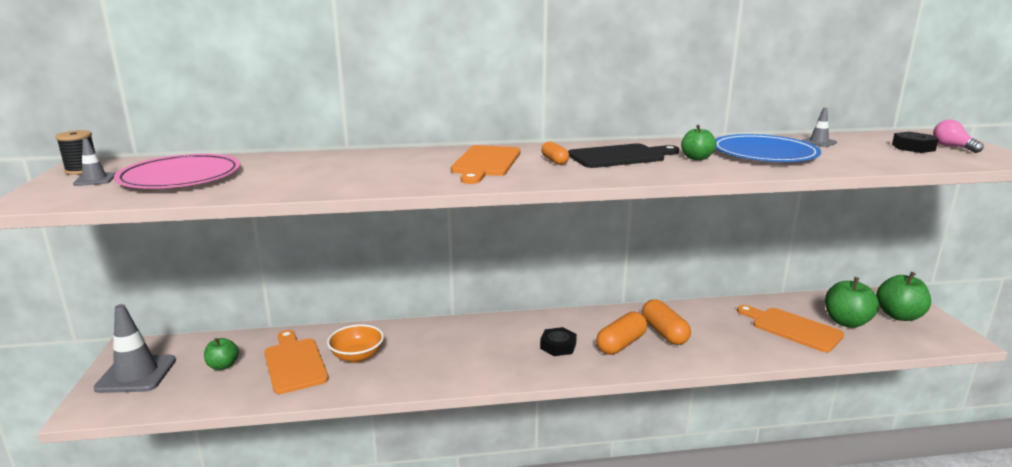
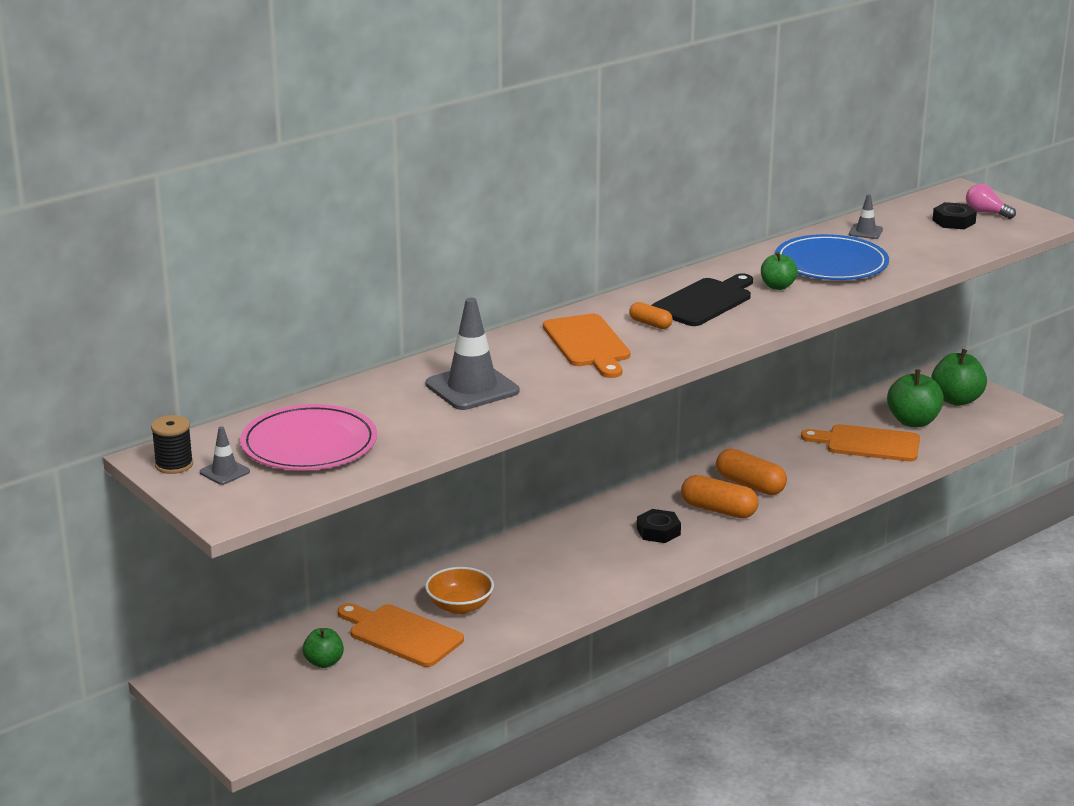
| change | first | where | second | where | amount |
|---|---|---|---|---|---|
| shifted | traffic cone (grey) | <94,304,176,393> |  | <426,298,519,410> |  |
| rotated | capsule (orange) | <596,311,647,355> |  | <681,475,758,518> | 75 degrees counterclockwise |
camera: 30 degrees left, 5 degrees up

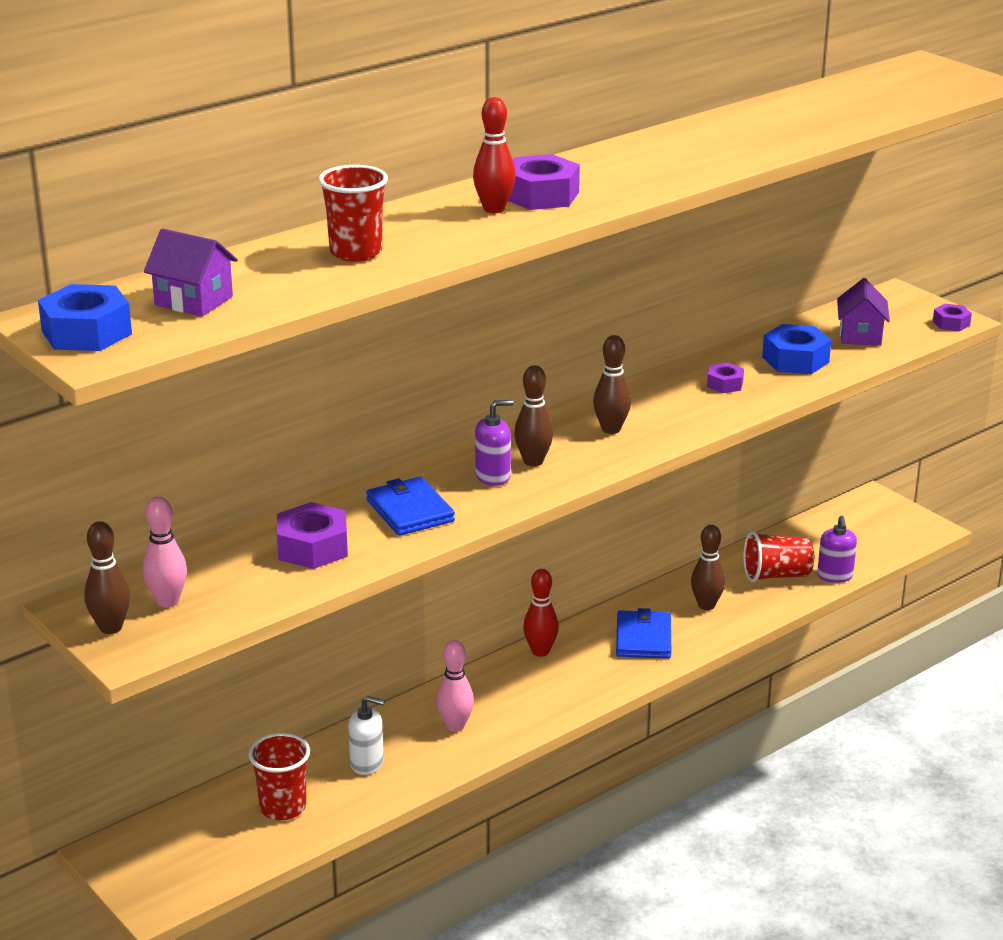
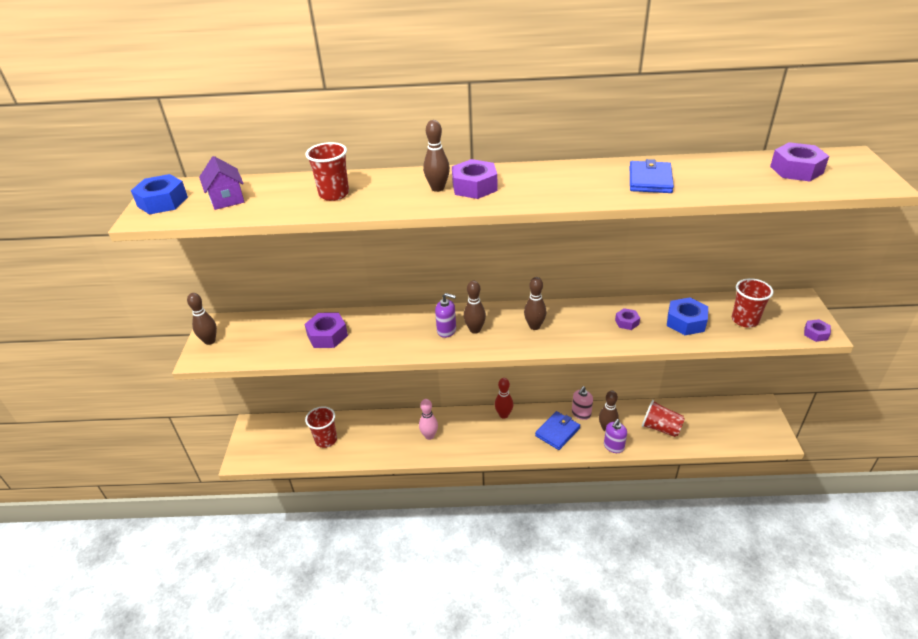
| change | first | where | second | where | amount |
|---|---|---|---|---|---|
| gone | bowling pin (pink) | <143,497,187,608> |  |  |  |
| gone | soap dispenser (white) | <348,696,385,775> |  |  |  |
| shifted | wallet (blue) | <366,477,455,536> |  | <630,159,674,193> |  |
| repainted | bowling pin (red) | <473,97,516,213> | bowling pin (brown) | <423,120,450,192> |  |
| shifted | soap dispenser (purple) | <817,516,857,583> |  | <604,419,627,453> |  |
| swapped | house (purple) | <837,278,890,346> | cup (red) | <732,278,773,328> |  |
| new |  |  | soap dispenser (pink) | <572,386,593,420> |  |
| new |  |  | nut (purple) | <770,142,829,182> |  |
camera: 40 degrees right, 10 degrees up

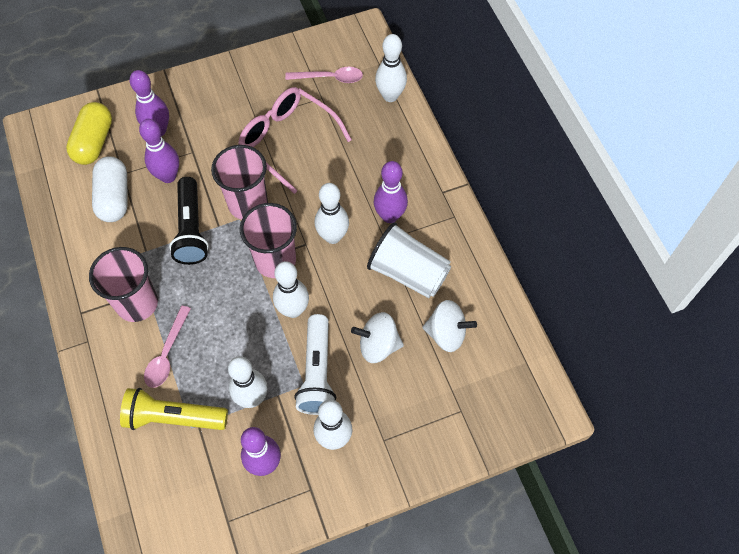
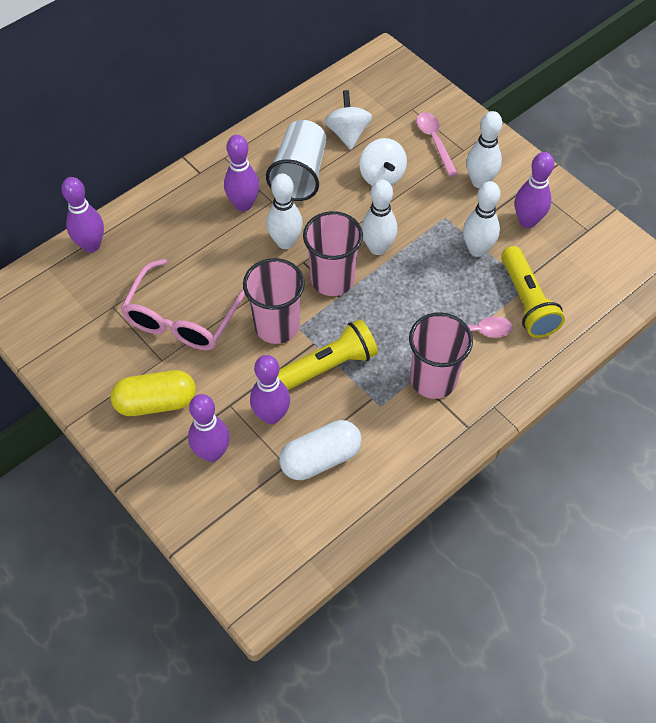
| change | first | where | second | where | amount |
|---|---|---|---|---|---|
| shifted | capsule (yellow) | <66,102,112,165> |  | <111,370,196,416> |  |
| repainted | flashlight (black) | <169,177,209,265> | flashlight (yellow) | <278,319,378,390> |  |
| shifted | spoon (pink) | <285,67,363,83> |  | <416,112,458,177> |  |
| gone | flashlight (white) | <294,314,336,415> |  |  |  |
| repainted | bowling pin (white) | <375,34,407,102> | bowling pin (purple) | <61,177,104,253> |  |
camera: 110 degrees left, 5 degrees down

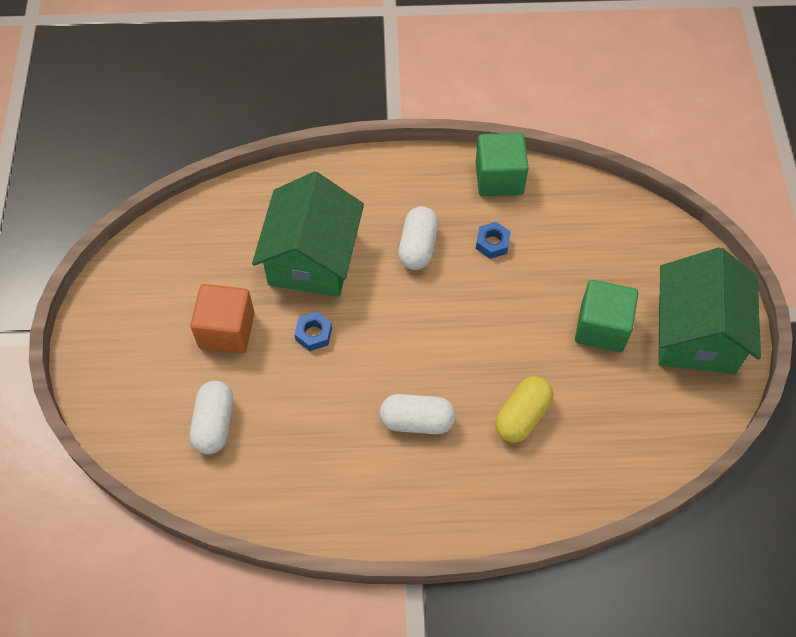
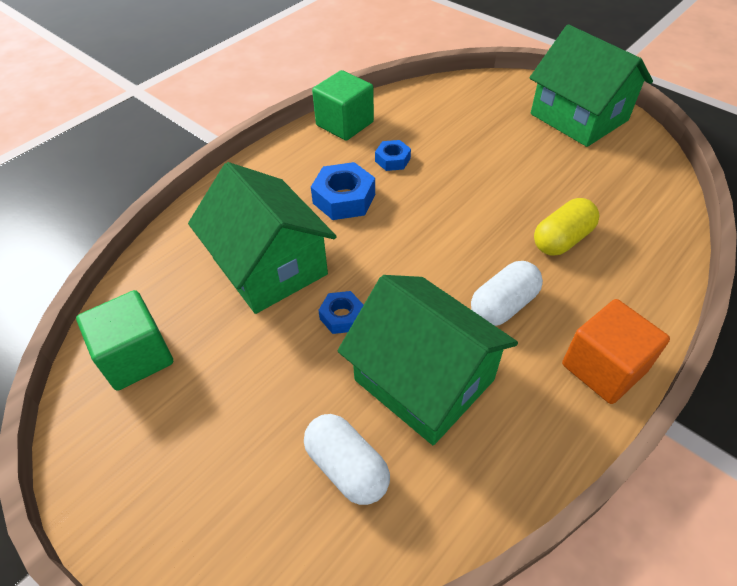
| change | first | where | second | where | amount |
|---|---|---|---|---|---|
| shifted | cube (orange) | <190,284,255,353> |  | <562,299,670,404> |  |
| swapped | capsule (white) | <398,206,438,270> | nut (blue) | <311,162,375,220> |  |
| rotated | capsule (yellow) | <495,376,553,443> |  | <534,198,599,256> | 60 degrees clockwise |
| shifted | cube (green) | <575,280,638,352> |  | <76,290,173,391> |  |
| new |  |  | house (green) | <338,275,518,445> |  |
camera: 45 degrees left, 10 degrees down

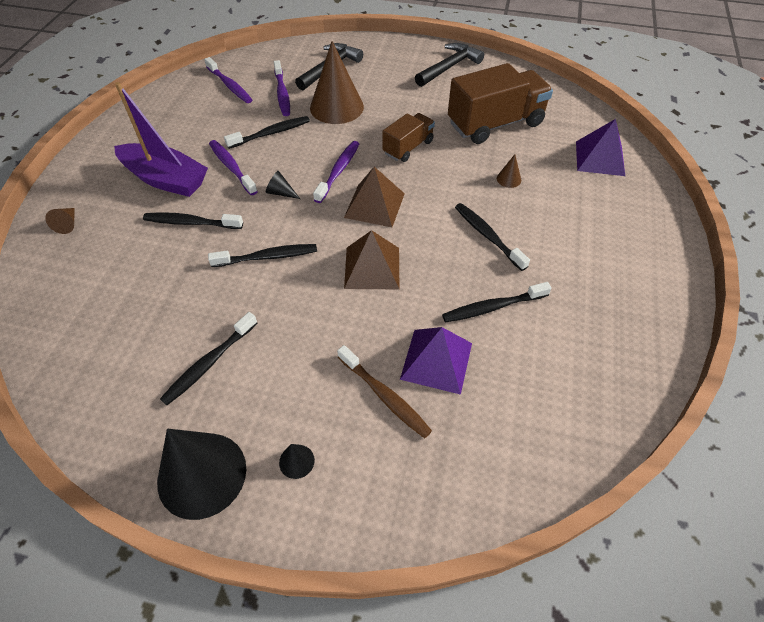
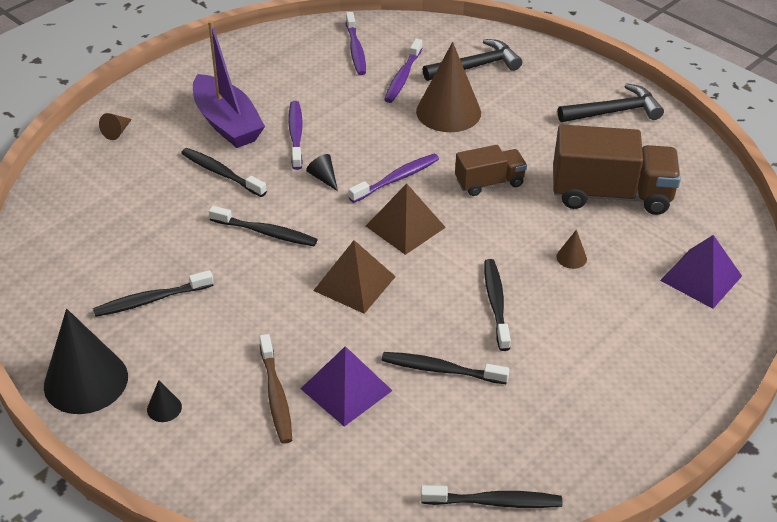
| change | first | where | second | where | amount |
|---|---|---|---|---|---|
| shifted | toothbrush (black) | <224,116,310,149> |  | <421,485,562,508> |  |
camera: 30 degrees right, 10 degrees down

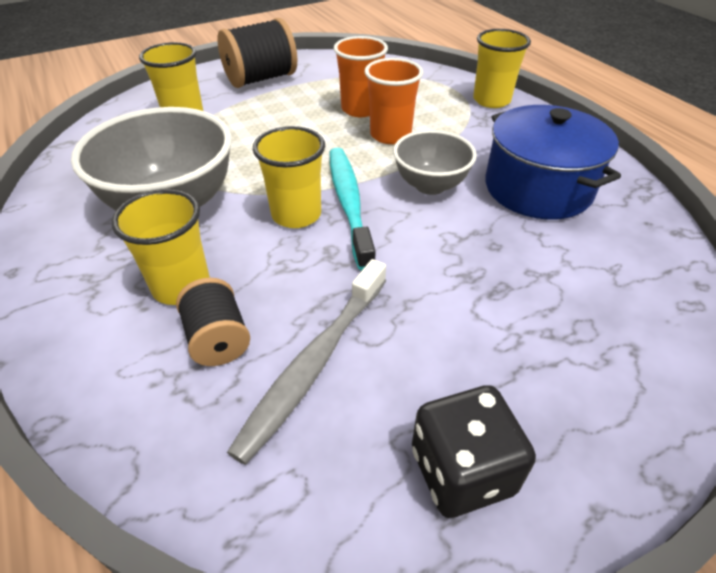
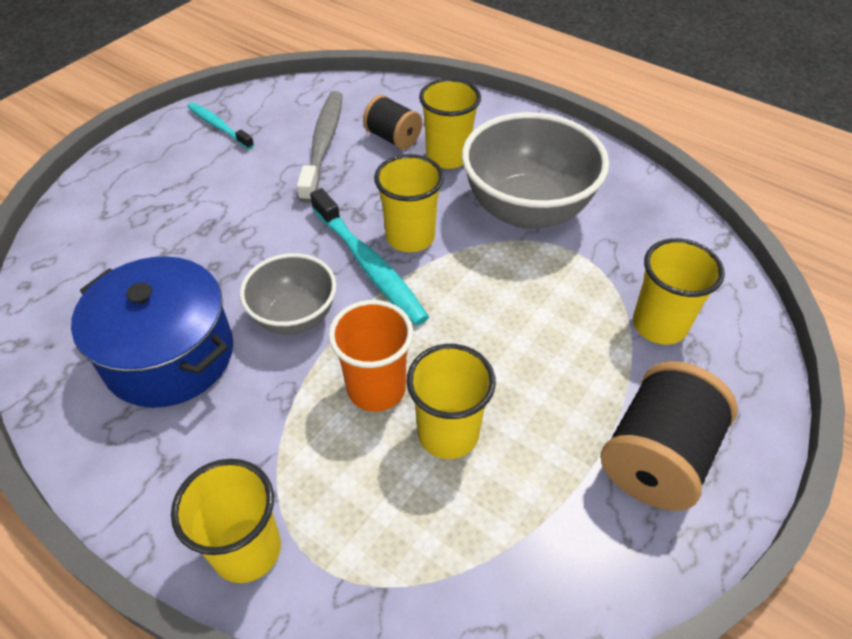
| change | first | where | second | where | amount |
|---|---|---|---|---|---|
| repainted | cup (orange) | <334,36,388,117> | cup (yellow) | <406,344,496,459> |  |
| swapped | dice (black) | <412,385,536,518> | toothbrush (turquoise) | <188,103,254,149> |  |
camera: 155 degrees right, 5 degrees up

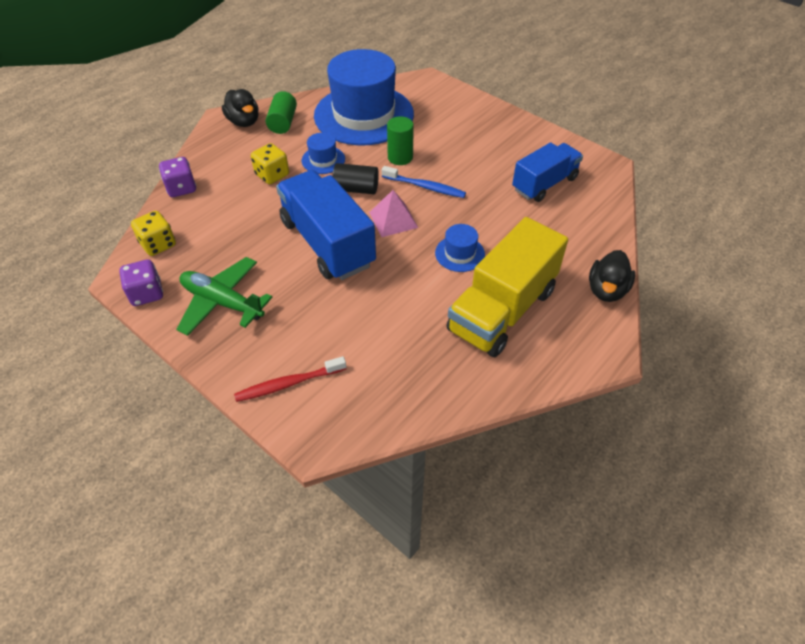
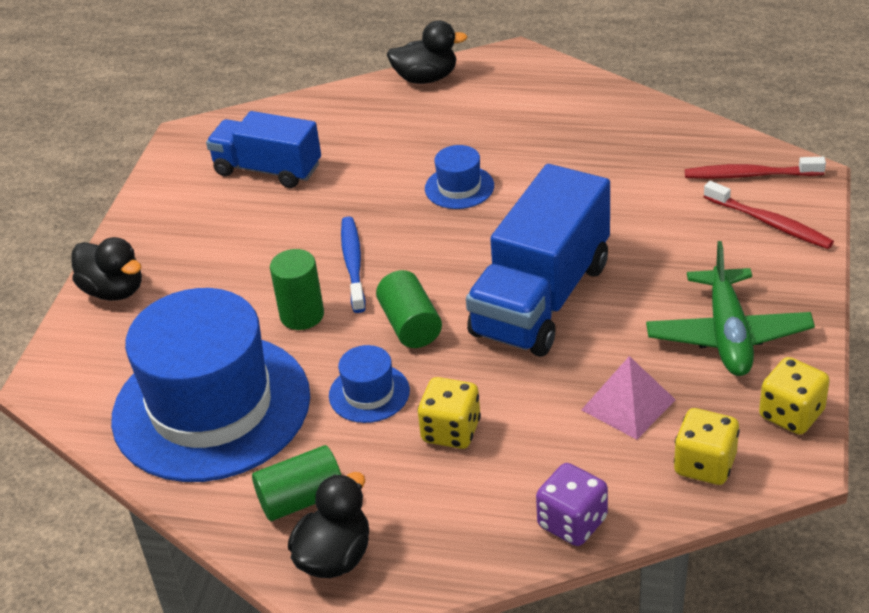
| change | first | where | second | where | amount |
|---|---|---|---|---|---|
| repainted | dice (purple) | <119,259,163,306> | dice (yellow) | <759,357,830,435> |  |
| repainted | cylinder (black) | <333,163,379,194> | cylinder (green) | <376,270,442,348> |  |
| shifted | pyramid (pink) | <369,190,418,237> |  | <581,356,676,440> |  |
| gone | truck (yellow) | <446,217,568,357> |  |  |  |
| new |  |  | duck (black) | <71,237,142,301> |  |
| new |  |  | toothbrush (red) | <685,157,826,179> |  |
camera: 115 degrees left, 10 degrees down

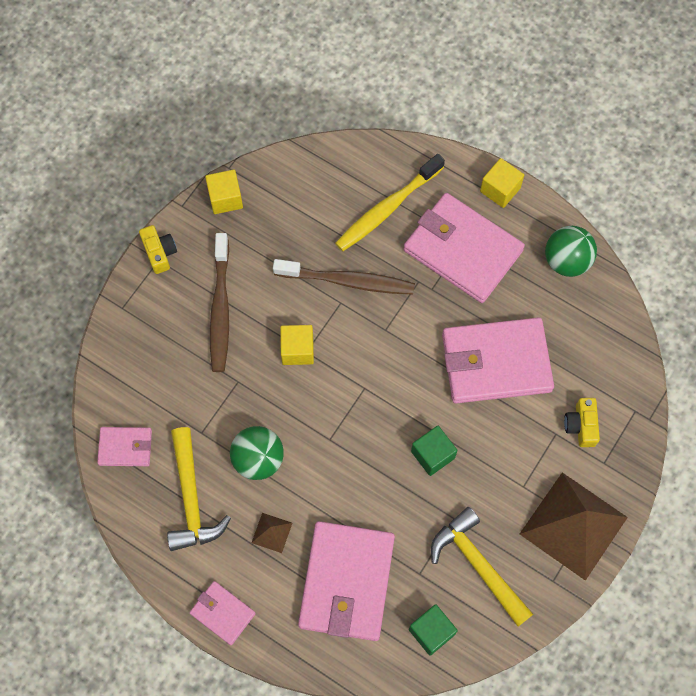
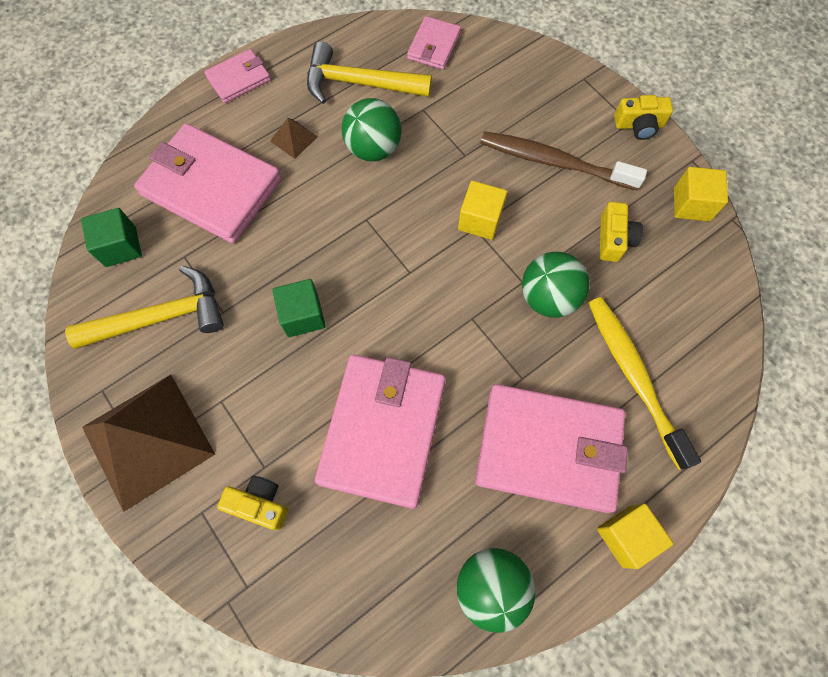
| change | first | where | second | where | amount |
|---|---|---|---|---|---|
| swapped | toothbrush (brown) | <273,259,415,295> | ball (green) | <522,252,590,318> |  |
| rotated | wallet (pink) | <404,193,525,303> |  | <475,384,628,513> | 45 degrees clockwise |
| new |  |  | camera (yellow) | <600,202,643,262> |  |
camera: 110 degrees right, 0 degrees up

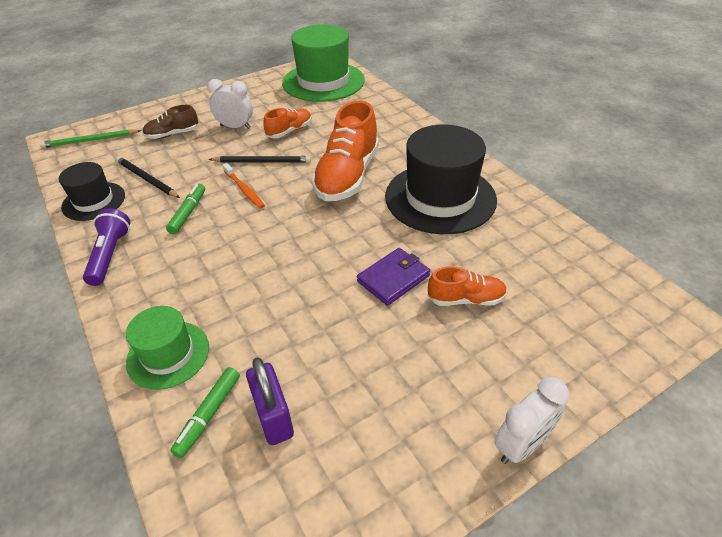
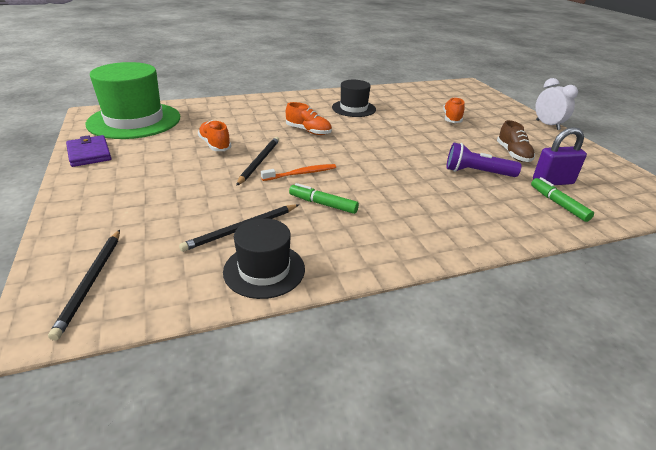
| change | first | where | second | where | amount |
|---|---|---|---|---|---|
| repainted | pencil (green) | <40,129,141,148> | pencil (black) | <48,230,120,340> |  |
| shifted | flashlight (purple) | <83,208,130,286> |  | <446,143,522,177> |  |
| gone | hat (green) | <126,306,209,390> |  |  |  |
| shifted | shoe (brown) | <142,105,199,139> |  | <497,120,535,162> |  |
| rotated | marker (green) | <170,367,240,458> |  | <531,177,594,222> | 150 degrees counterclockwise |
| gone | clock (white) | <207,79,253,129> |  |  |  |
| scaled | shoe (orange) | <312,101,379,201> |  | <286,102,332,135> | x0.52 |
| shifted | wallet (purple) | <357,248,430,306> |  | <66,135,111,167> |  |
| scaled | hat (black) | <385,125,497,234> |  | <332,80,376,117> | x0.56 |
camera: 80 degrees left, 10 degrees down

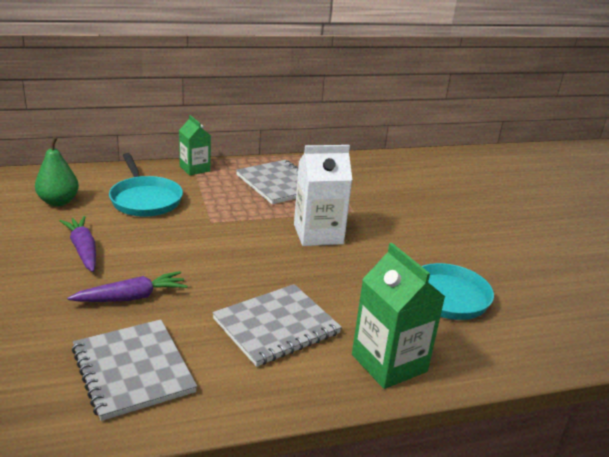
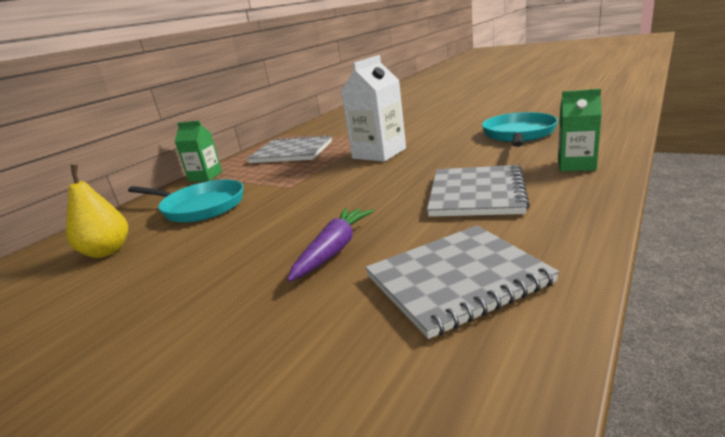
| change | first | where | second | where | amount |
|---|---|---|---|---|---|
| repainted | pear (green) | <35,137,79,206> | pear (yellow) | <66,165,128,258> |  |
| gone | carrot (purple) | <60,216,96,272> |  |  |  |
| rotated | notebook (grey) | <72,319,197,421> |  | <365,225,559,339> | 45 degrees counterclockwise |
| scaled | carton (green) | <352,243,445,389> |  | <558,89,602,171> | x0.63 |
camera: 35 degrees left, 5 degrees down

